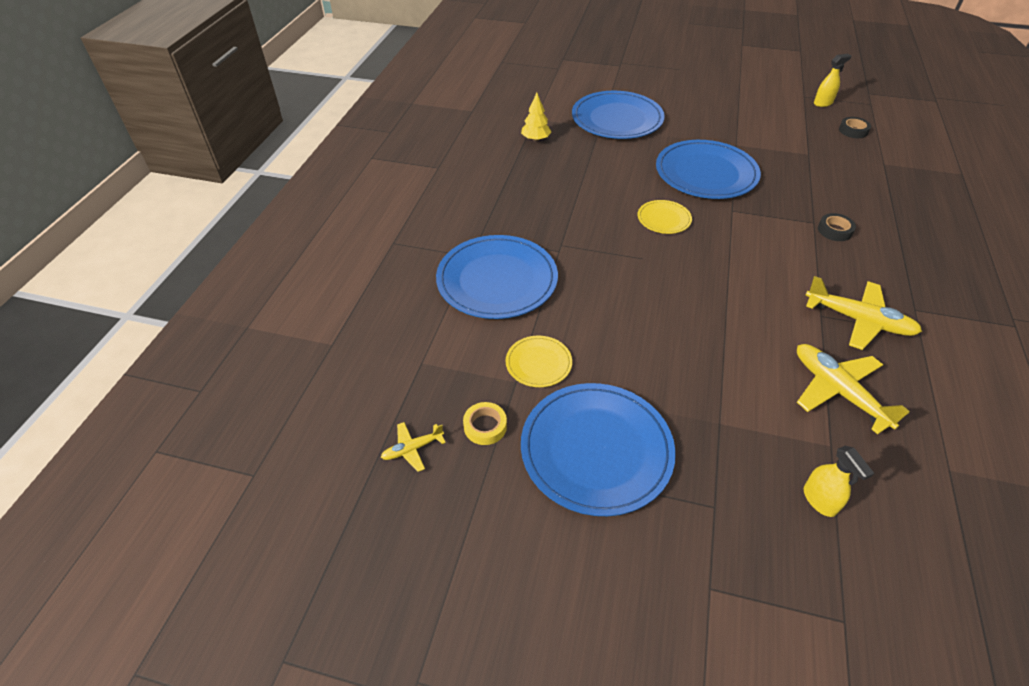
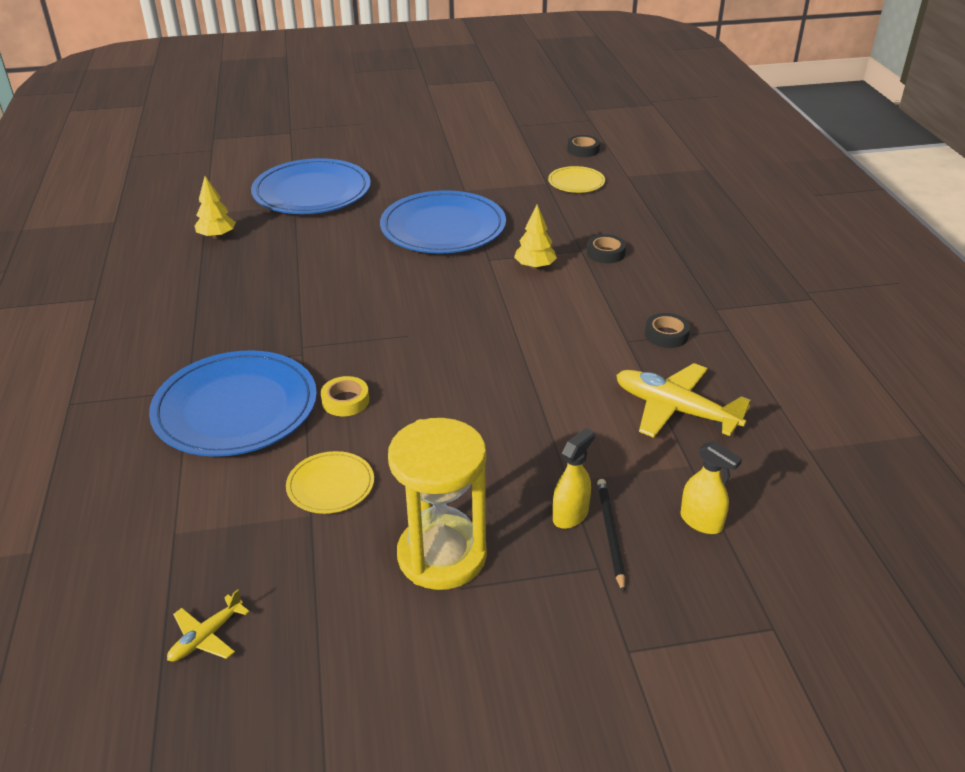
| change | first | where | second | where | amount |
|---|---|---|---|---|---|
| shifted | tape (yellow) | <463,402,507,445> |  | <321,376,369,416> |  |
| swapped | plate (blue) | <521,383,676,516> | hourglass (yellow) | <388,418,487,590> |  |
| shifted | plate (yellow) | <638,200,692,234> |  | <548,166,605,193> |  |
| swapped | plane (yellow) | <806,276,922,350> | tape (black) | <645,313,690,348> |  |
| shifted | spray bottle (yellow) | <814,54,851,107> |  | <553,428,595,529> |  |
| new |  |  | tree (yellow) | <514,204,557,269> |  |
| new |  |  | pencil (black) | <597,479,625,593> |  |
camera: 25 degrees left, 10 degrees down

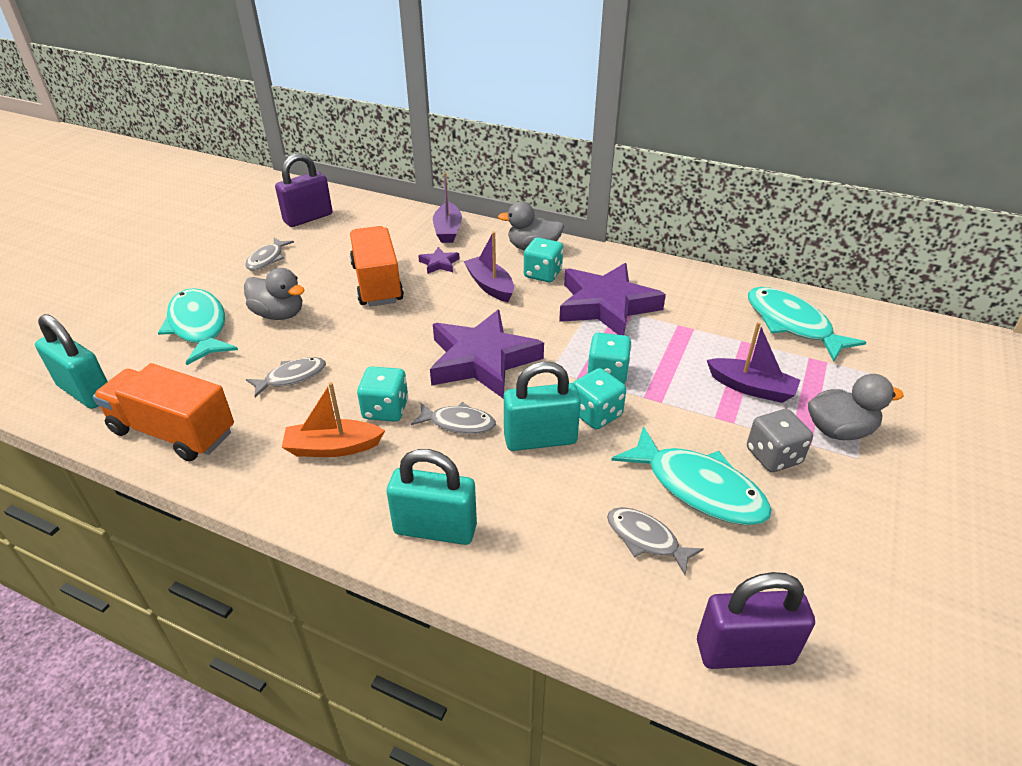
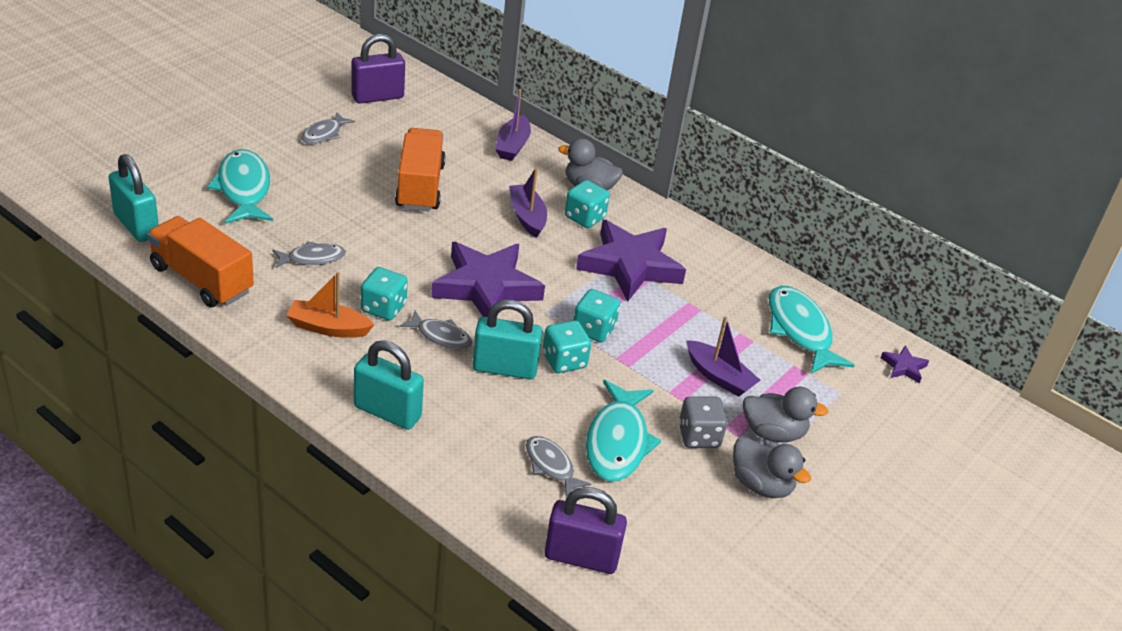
| change | first | where | second | where | amount |
|---|---|---|---|---|---|
| shifted | duck (grey) | <244,268,305,320> |  | <733,436,811,498> |  |
| shifted | star (purple) | <418,247,459,274> |  | <881,345,929,383> |  |
| rotated | fish (turquoise) | <611,426,772,525> |  | <586,380,661,481> | 45 degrees clockwise |
camera: 10 degrees right, 0 degrees up

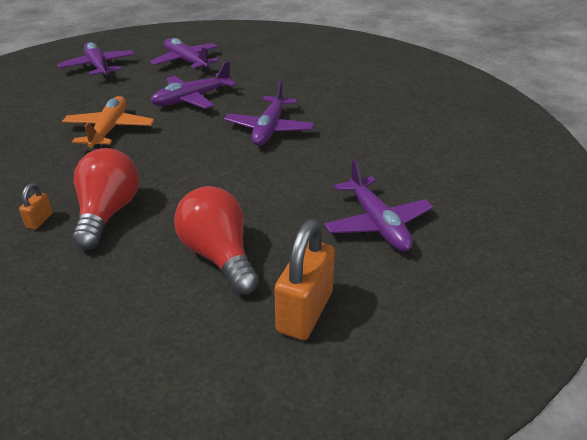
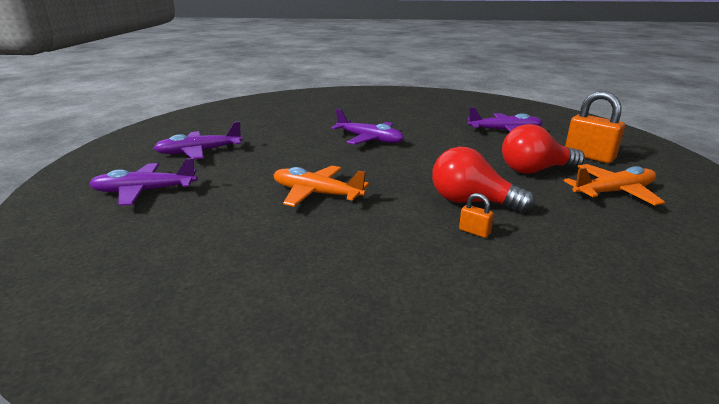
| change | first | where | second | where | amount |
|---|---|---|---|---|---|
| gone | plane (purple) | <151,61,236,109> |  |  |  |
| new |  |  | plane (orange) | <564,164,665,205> |  |
camera: 70 degrees left, 10 degrees down

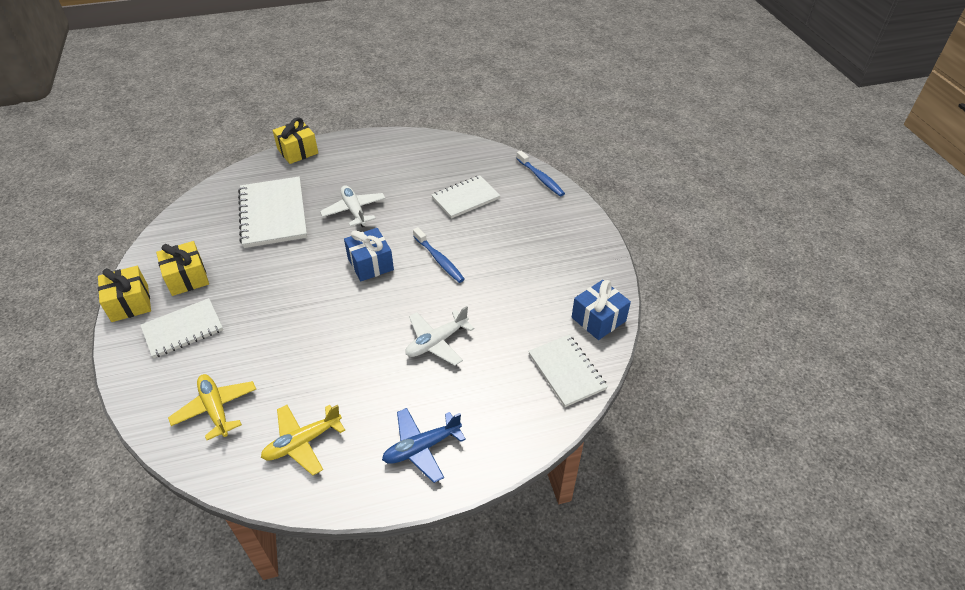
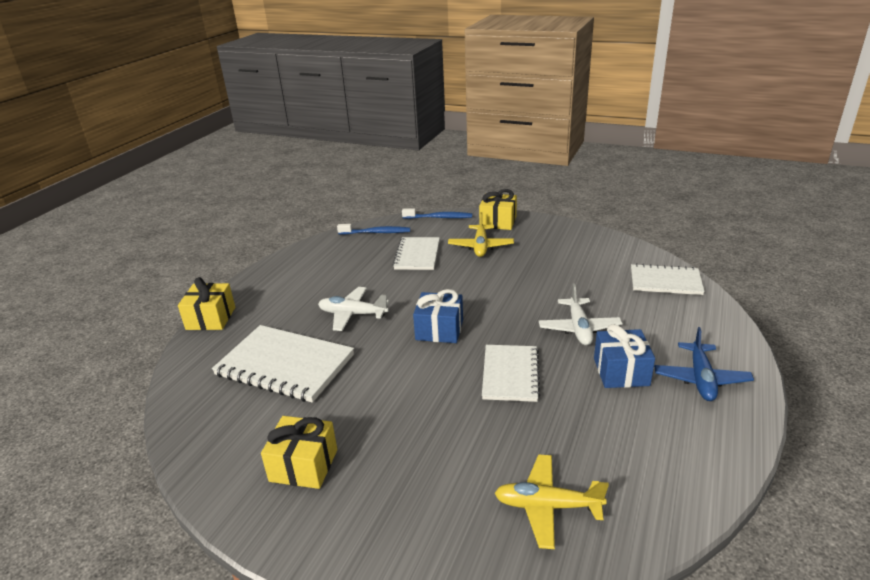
| change | first | where | second | where | amount |
|---|---|---|---|---|---|
| shifted | gift (yellow) | <98,266,151,322> |  | <479,189,517,230> |  |
| shifted | notebook (white) | <140,298,223,358> |  | <482,345,540,402> |  |
| shifted | plane (yellow) | <261,404,345,475> |  | <448,212,514,257> |  |
| shifted | toothbrush (blue) | <413,227,465,283> |  | <337,224,410,235> |  |
| shifted | gift (blue) | <572,280,631,340> |  | <594,324,655,388> |  |
camera: 50 degrees left, 15 degrees down

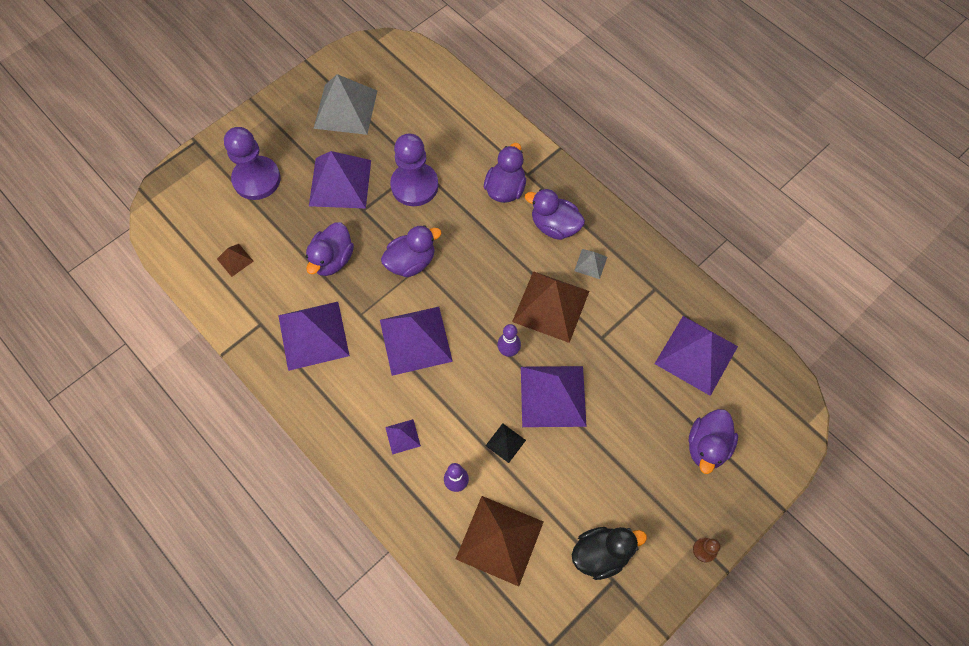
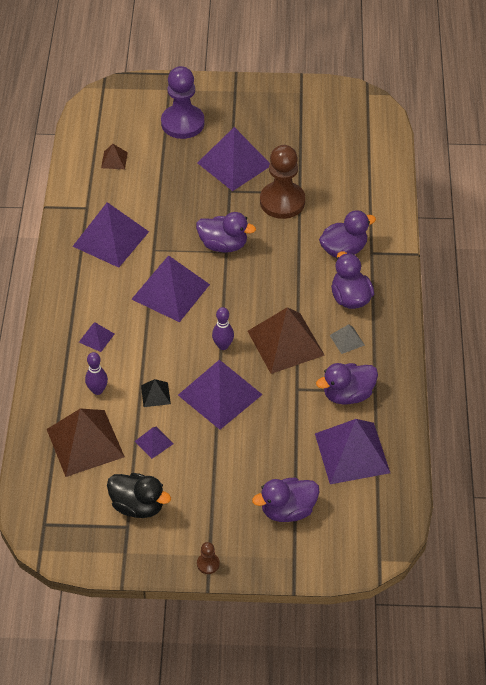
| change | first | where | second | where | amount |
|---|---|---|---|---|---|
| shifted | duck (purple) | <306,222,354,276> |  | <316,363,378,404> |  |
| gone | pyramid (grey) | <313,74,377,135> |  |  |  |
| repainted | pawn (purple) | <390,133,438,206> | pawn (brown) | <260,145,305,219> |  |
| new |  |  | pyramid (purple) | <135,426,173,459> |  |
camera: 45 degrees right, 15 degrees down

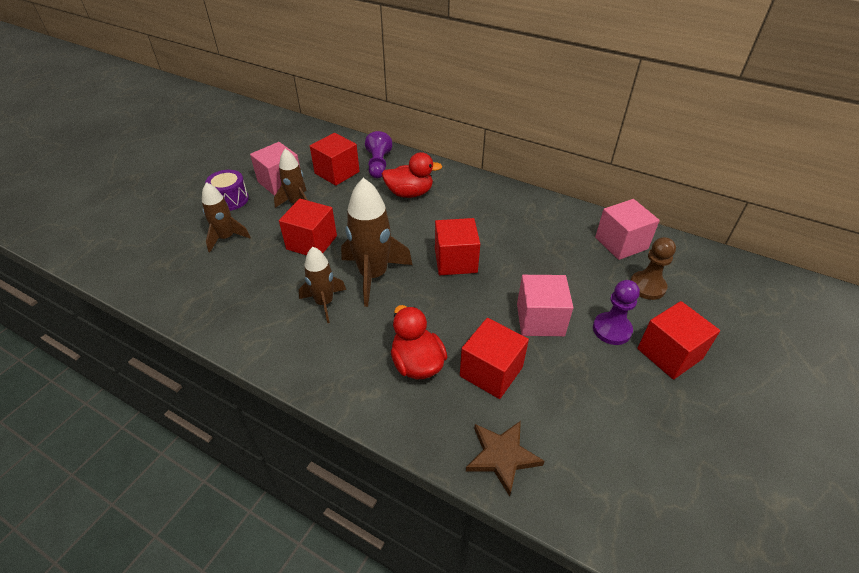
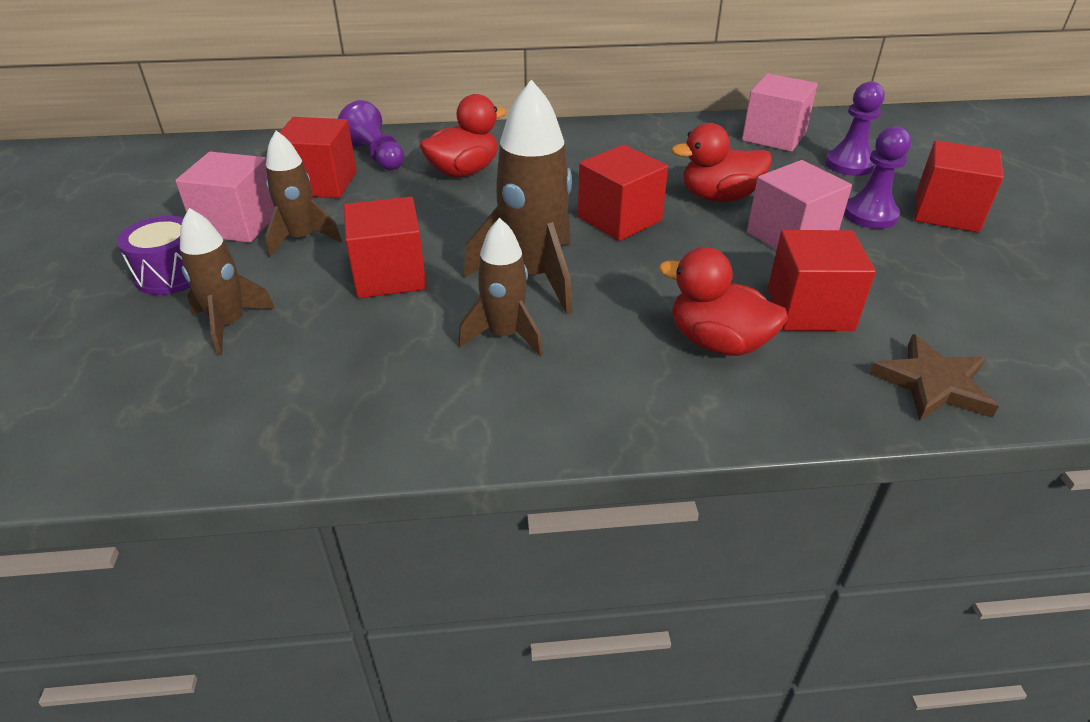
| change | first | where | second | where | amount |
|---|---|---|---|---|---|
| repainted | pawn (brown) | <631,237,676,300> | pawn (purple) | <825,81,885,176> |  |
| new |  |  | duck (red) | <671,123,772,202> |  |
camera: 35 degrees left, 5 degrees down

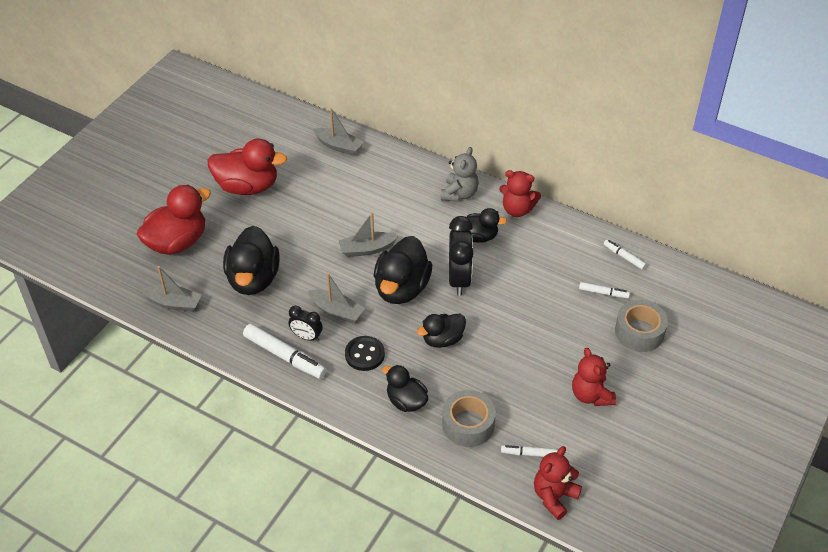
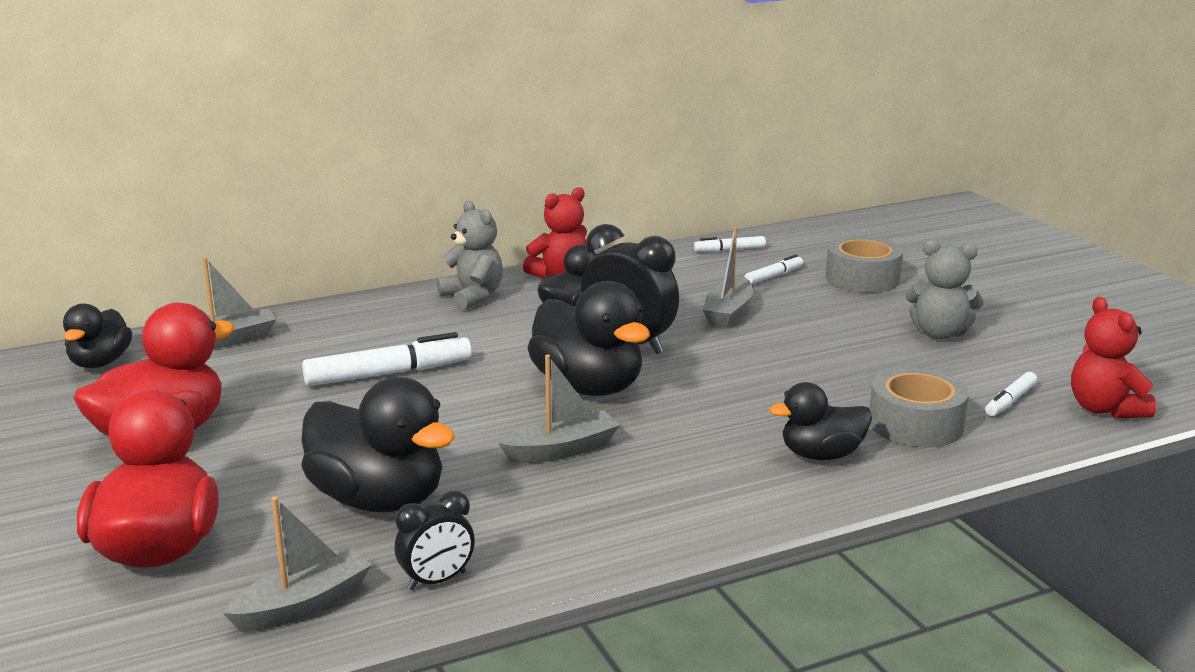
| change | first | where | second | where | amount |
|---|---|---|---|---|---|
| shifted | marker (white) | <243,324,327,379> |  | <302,332,472,386> |  |
| shifted | clock (black) | <289,306,323,341> |  | <395,491,475,590> |  |
| shifted | boat (grey) | <339,212,398,257> |  | <702,227,753,328> |  |
| gone | button (black) | <345,336,385,371> |  |  |  |
| shifted | duck (black) | <417,314,466,348> |  | <63,303,132,368> |  |
| repainted | teddy bear (red) | <572,348,616,406> | teddy bear (grey) | <905,239,984,339> |  |
camera: 55 degrees left, 25 degrees down

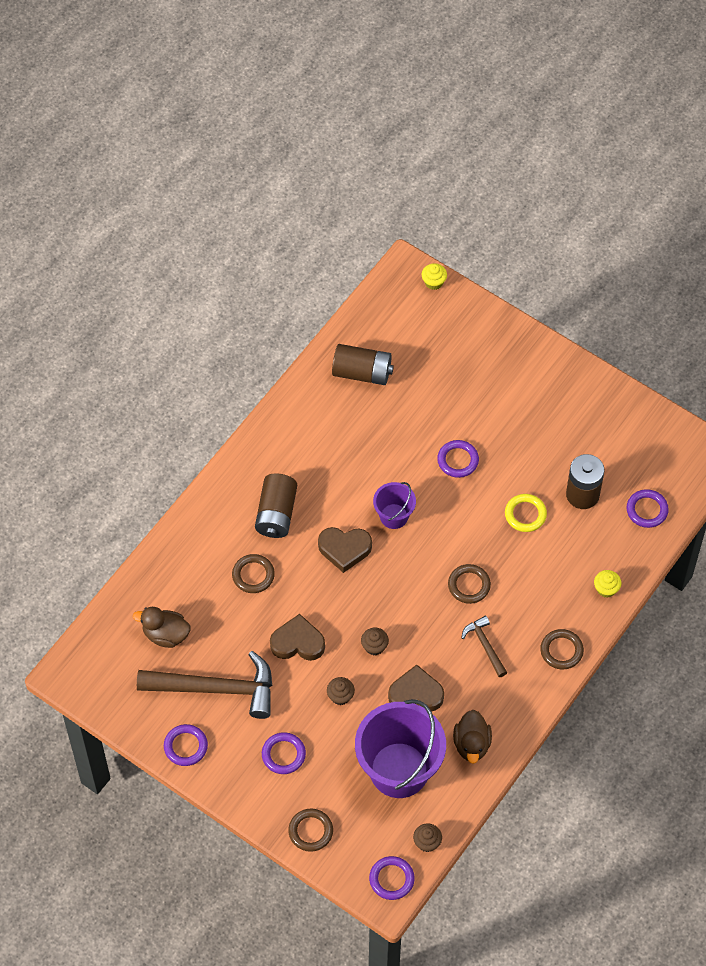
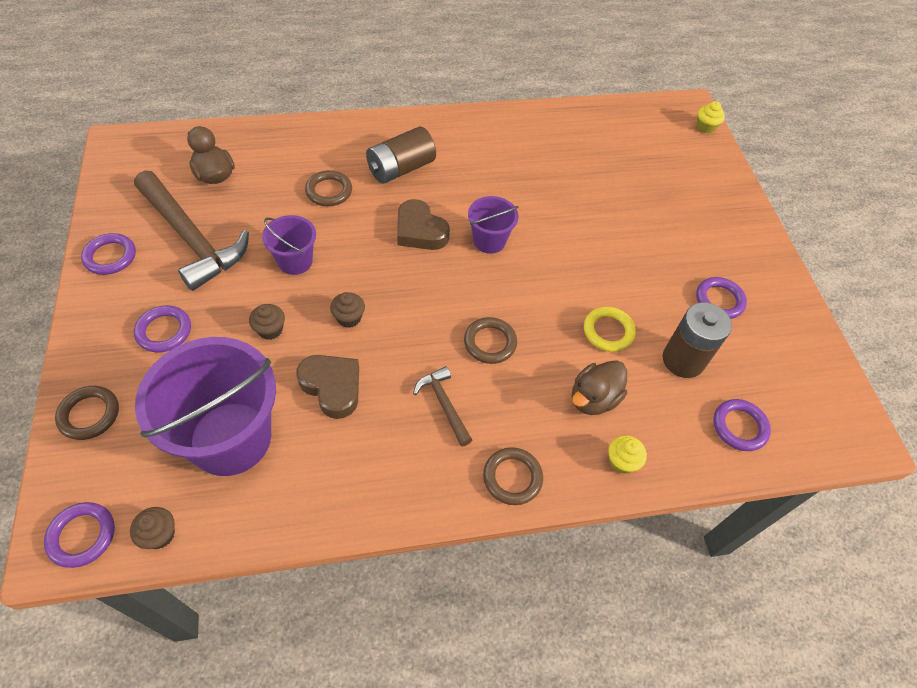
| change | first | where | second | where | amount |
|---|---|---|---|---|---|
| swapped | heart (brown) | <270,614,325,661> | bucket (purple) | <262,215,316,275> |  |
| gone | battery (brown) | <332,344,394,385> |  |  |  |
| shifted | ring (purple) | <437,440,479,478> |  | <696,277,747,319> |  |
| shifted | duck (brown) | <453,710,492,764> |  | <572,360,627,415> |  |
| rotated | hammer (brown) | <462,616,507,677> |  | <413,366,472,447> | 45 degrees counterclockwise |
camera: 40 degrees right, 5 degrees down

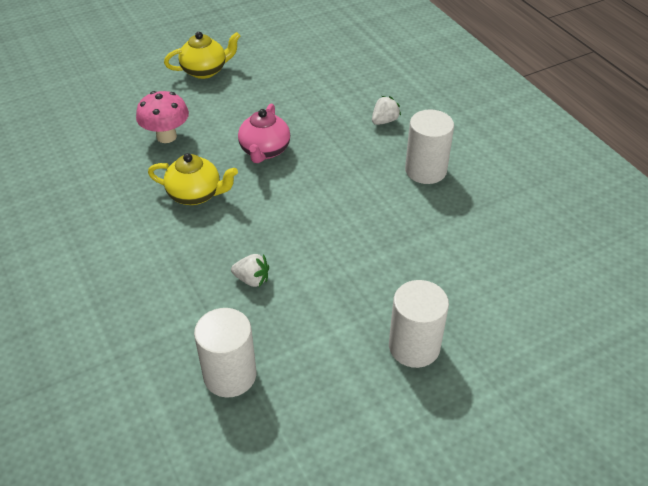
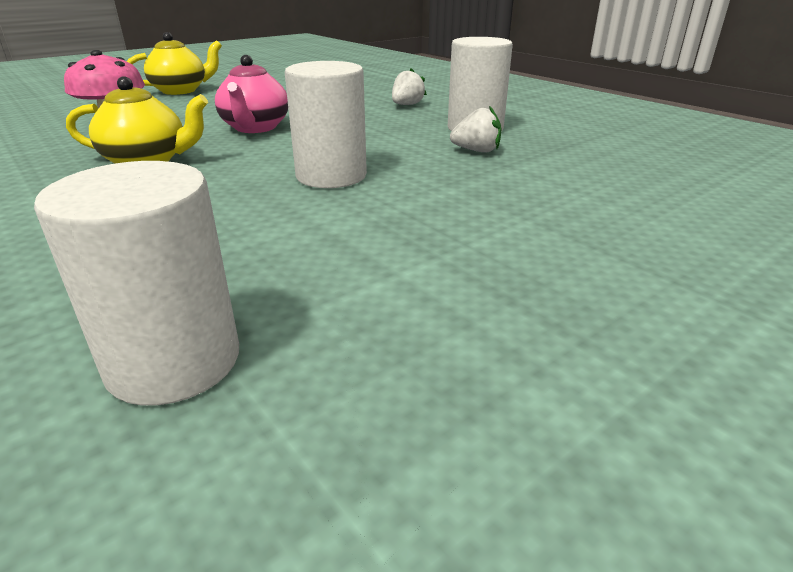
| change | first | where | second | where | amount |
|---|---|---|---|---|---|
| shifted | strawberry (white) | <231,254,269,287> |  | <450,106,501,153> |  |
| shifted | cylinder (white) | <389,280,449,368> |  | <285,61,367,188> |  |
camera: 10 degrees left, 15 degrees down

